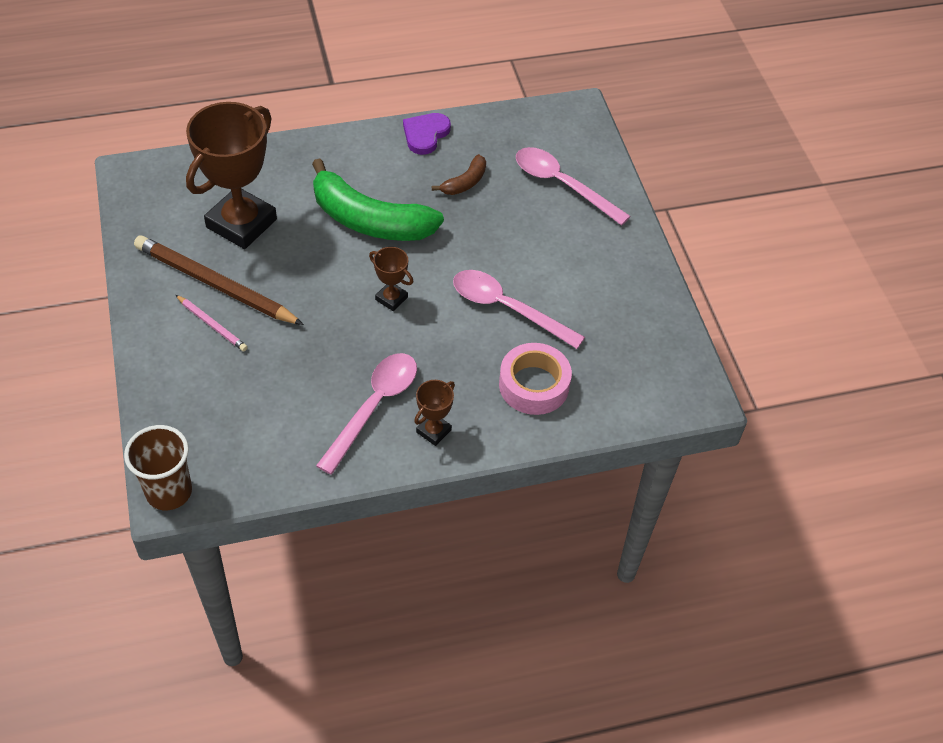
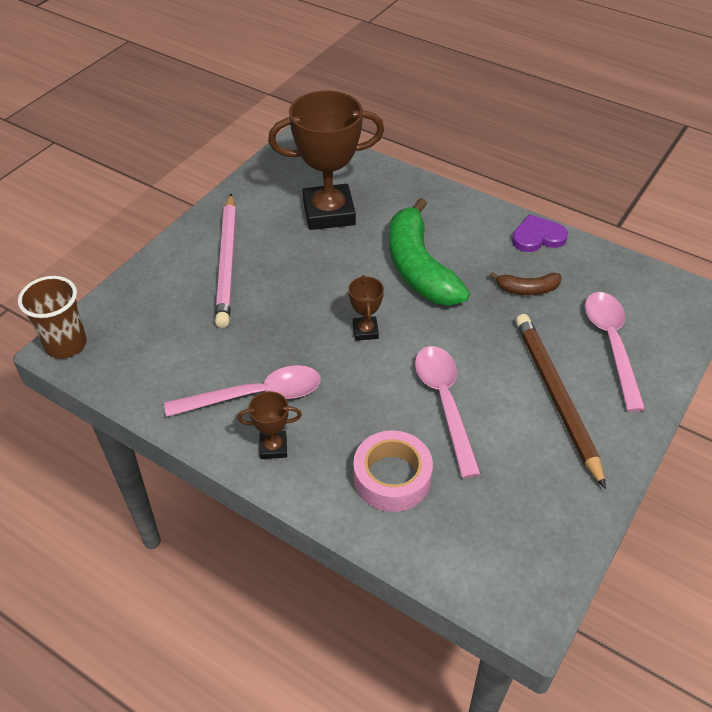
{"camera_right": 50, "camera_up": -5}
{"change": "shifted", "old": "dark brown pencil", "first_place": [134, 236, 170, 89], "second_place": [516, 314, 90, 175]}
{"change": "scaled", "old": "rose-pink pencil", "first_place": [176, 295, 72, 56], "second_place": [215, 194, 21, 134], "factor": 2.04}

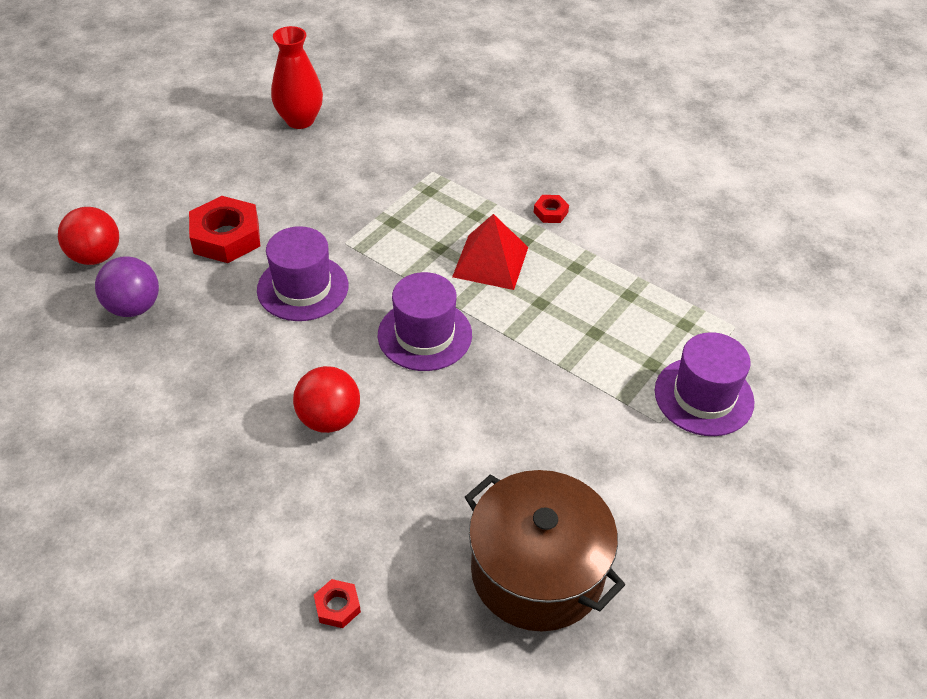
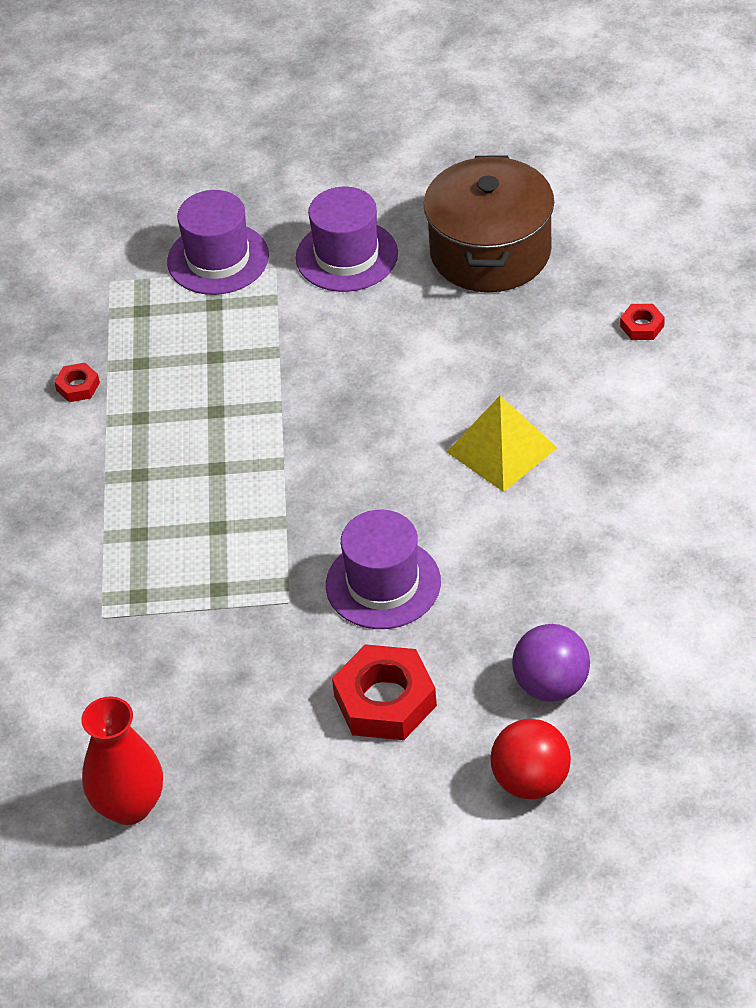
{"camera_right": -125, "camera_up": 0}
{"change": "shifted", "old": "crimson nut", "first_place": [533, 195, 36, 28], "second_place": [54, 363, 46, 39]}
{"change": "gone", "old": "crimson solid pyramid", "first_place": [452, 214, 76, 76]}
{"change": "shifted", "old": "violet hat", "first_place": [378, 272, 94, 99], "second_place": [296, 187, 102, 105]}
{"change": "swapped", "old": "crimson sphere", "new": "bright yellow solid pyramid", "first_place": [293, 366, 67, 67], "second_place": [447, 396, 110, 96]}

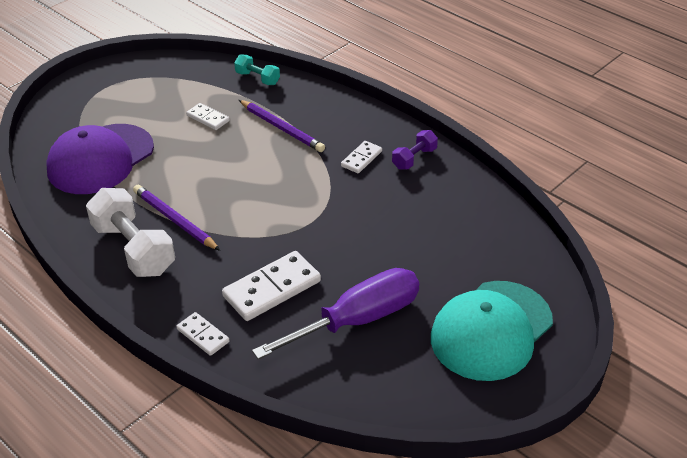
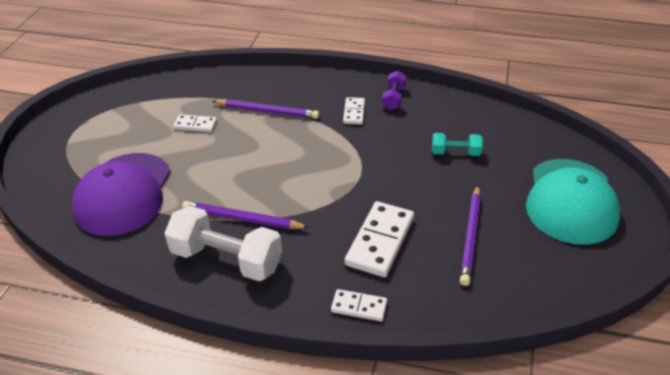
{"camera_right": -30, "camera_up": 0}
{"change": "shifted", "old": "aqua free weight", "first_place": [234, 54, 46, 31], "second_place": [432, 133, 51, 23]}
{"change": "swapped", "old": "violet flat screwdriver", "new": "violet pencil", "first_place": [252, 268, 167, 92], "second_place": [460, 185, 21, 101]}

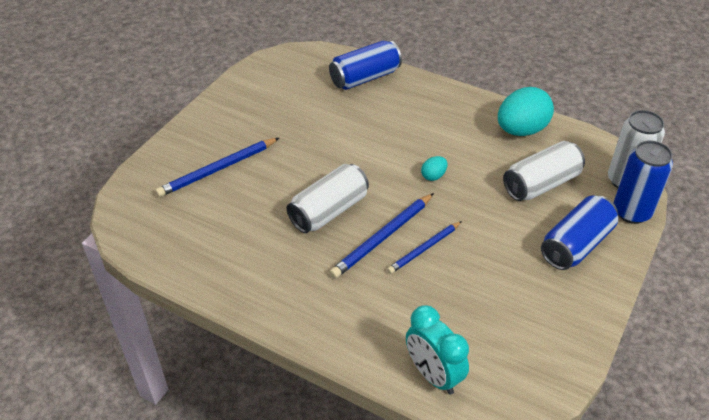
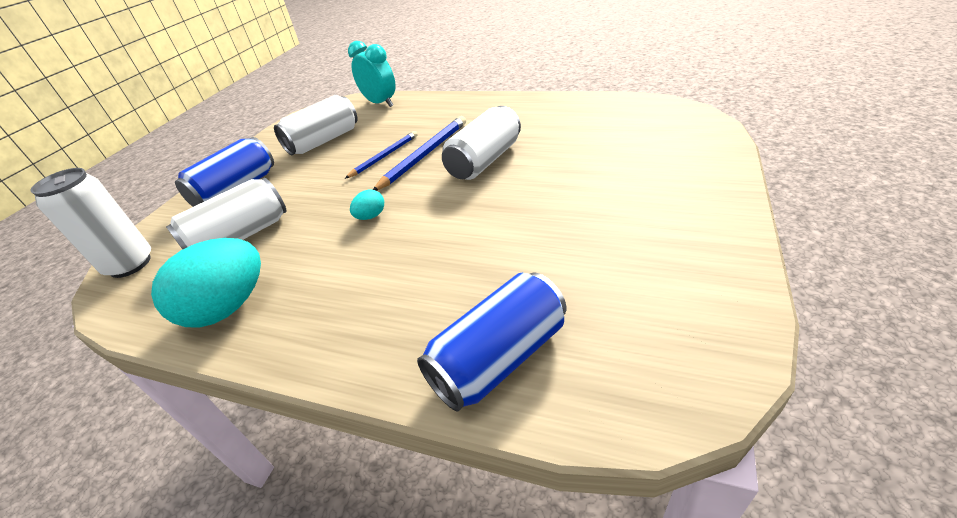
{"camera_right": 175, "camera_up": -5}
{"change": "gone", "old": "royal blue pencil", "first_place": [155, 138, 124, 59]}
{"change": "gone", "old": "royal blue can", "first_place": [613, 140, 60, 84]}
{"change": "new", "new": "white can", "second_place": [274, 95, 84, 60]}

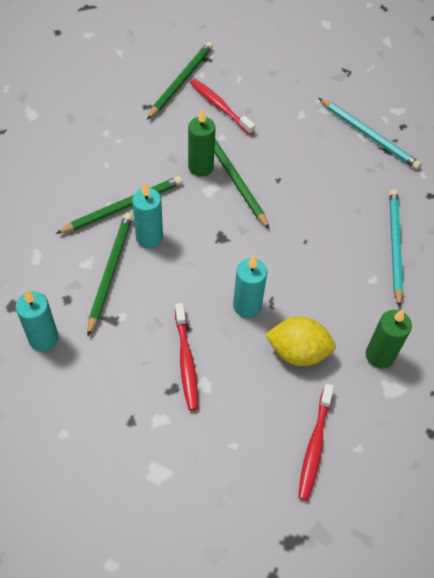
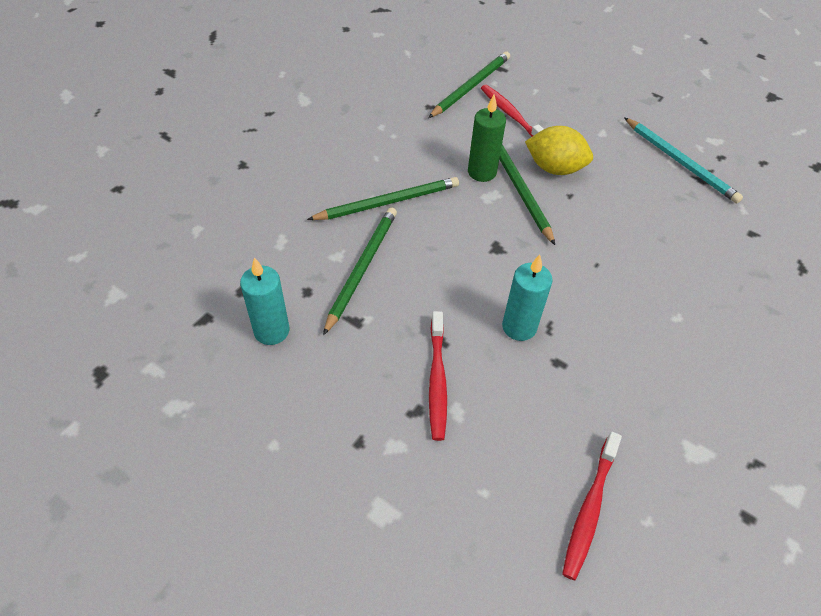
{"camera_right": 10, "camera_up": -5}
{"change": "gone", "old": "aqua candle", "first_place": [132, 182, 31, 66]}
{"change": "gone", "old": "aqua pencil", "first_place": [389, 189, 14, 119]}
{"change": "gone", "old": "leaf-green candle", "first_place": [366, 309, 46, 59]}
{"change": "shifted", "old": "bright yellow citrus fruit", "first_place": [265, 317, 71, 49], "second_place": [525, 126, 68, 49]}

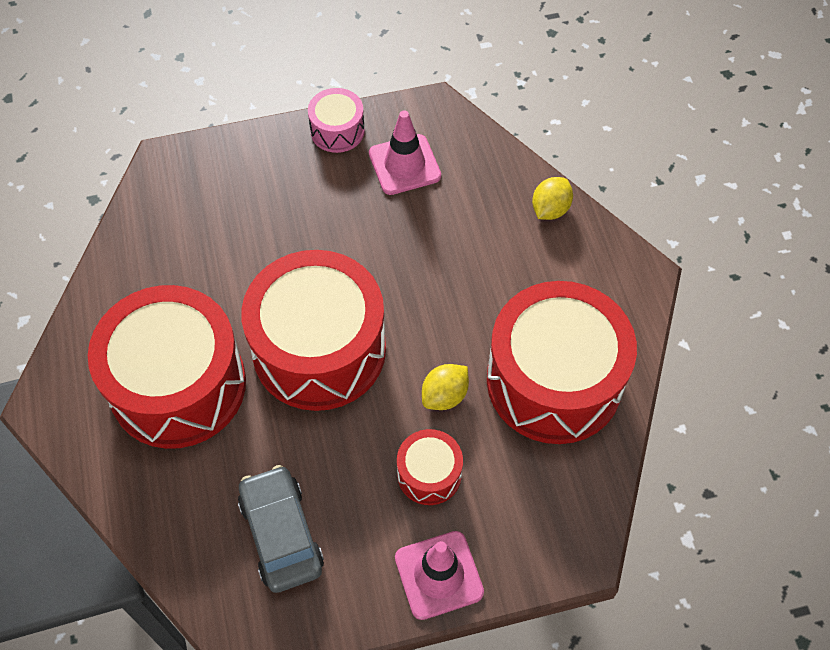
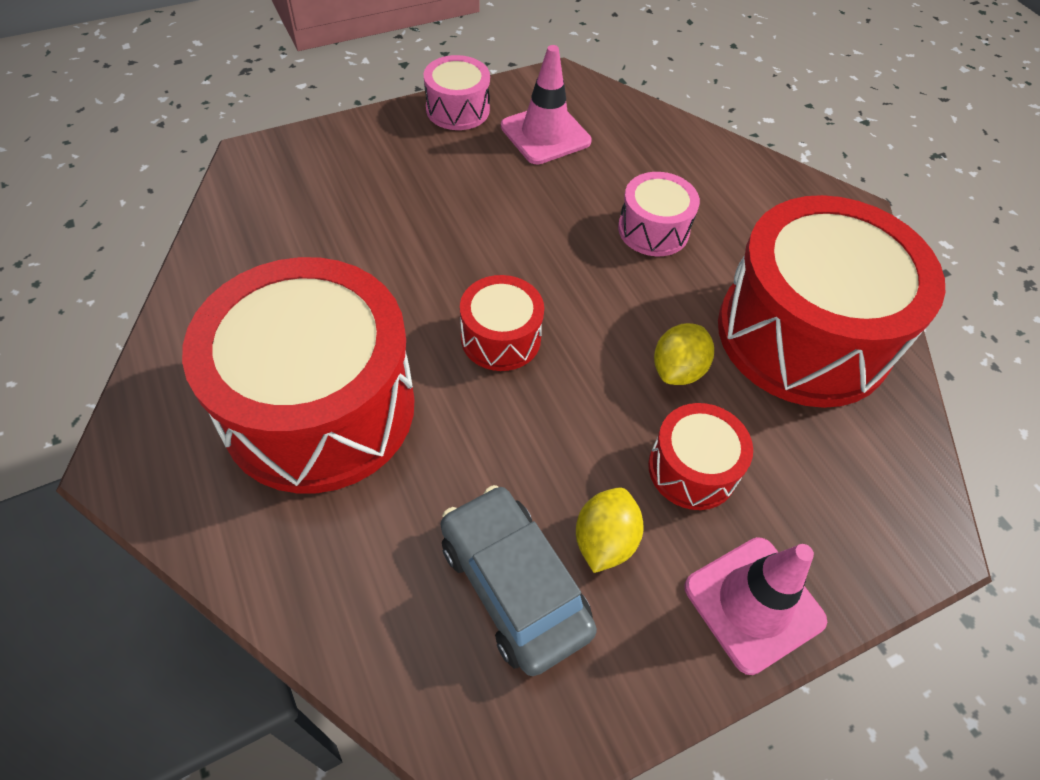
{"camera_right": -15, "camera_up": -5}
{"change": "shifted", "old": "bright yellow citrus fruit", "first_place": [532, 177, 41, 43], "second_place": [576, 488, 68, 85]}
{"change": "scaled", "old": "crimson snare drum", "first_place": [241, 250, 145, 161], "second_place": [460, 275, 84, 96], "factor": 0.46}
{"change": "new", "new": "rose-pink snare drum", "second_place": [618, 172, 82, 84]}

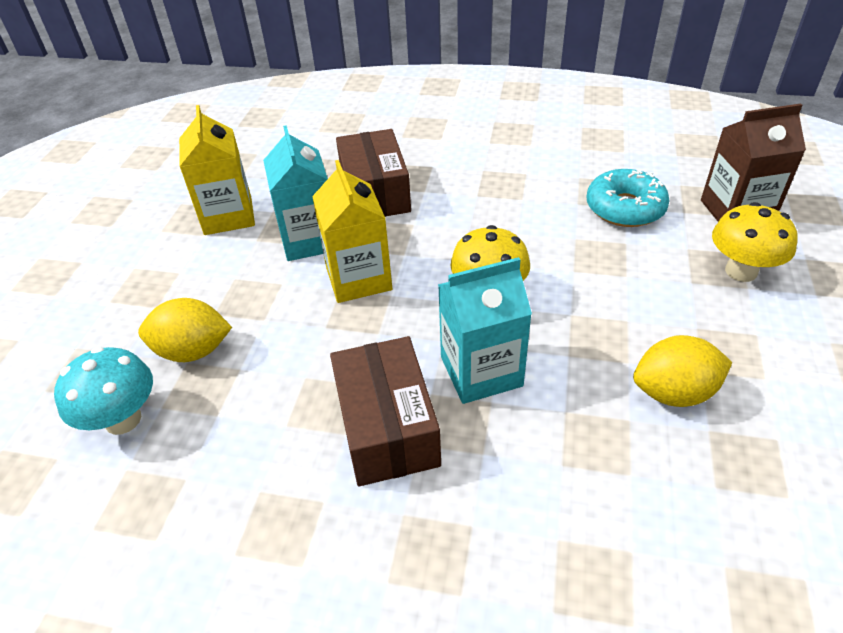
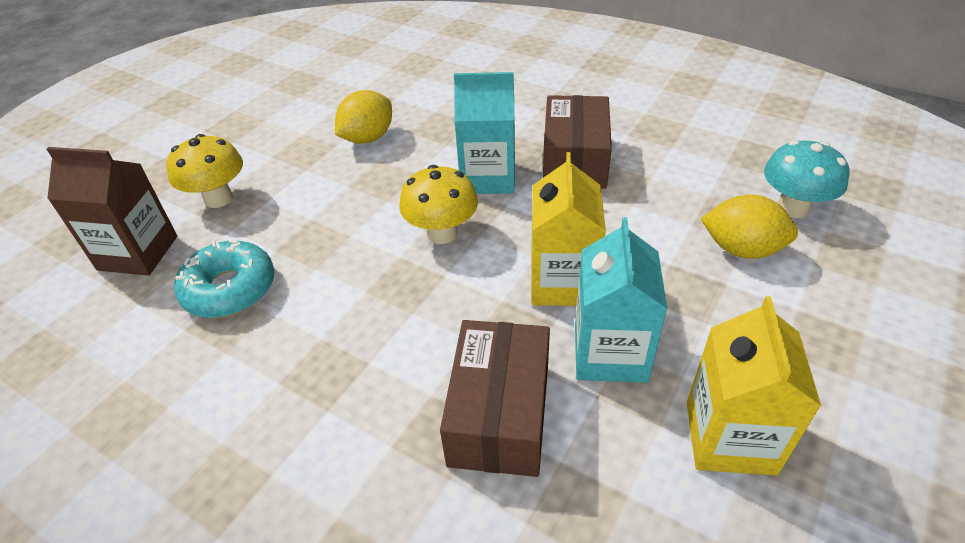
{"camera_right": -160, "camera_up": 0}
{"change": "rotated", "old": "bright yellow citrus fruit", "first_place": [633, 335, 99, 72], "second_place": [335, 90, 57, 54], "degrees": -60}

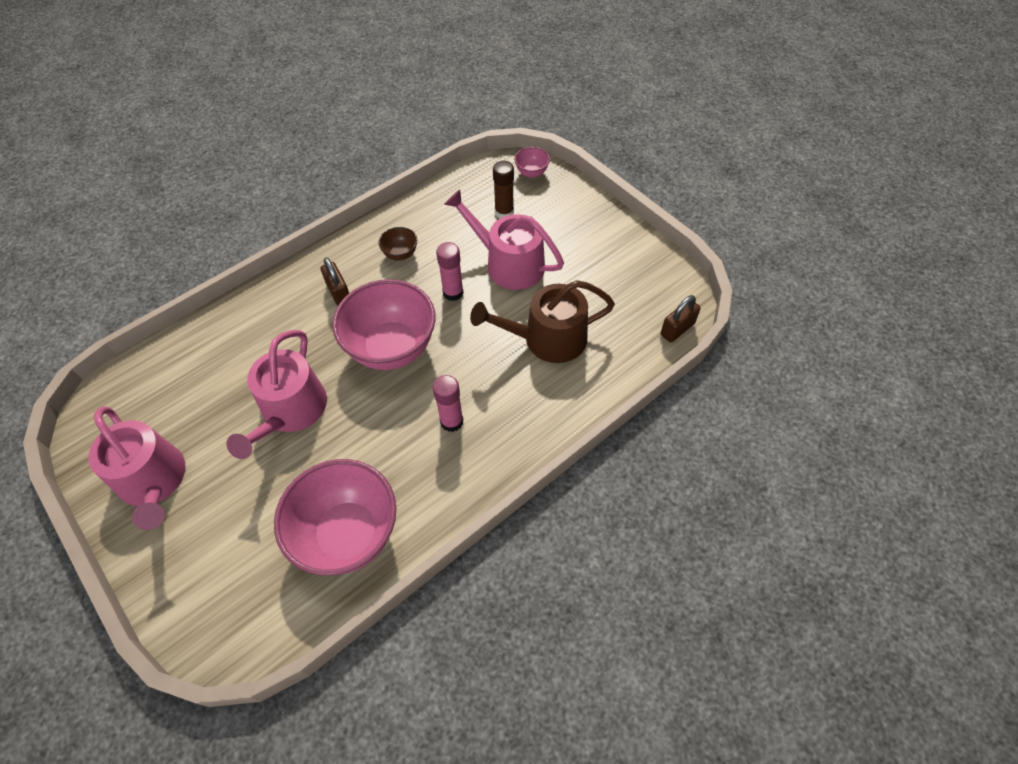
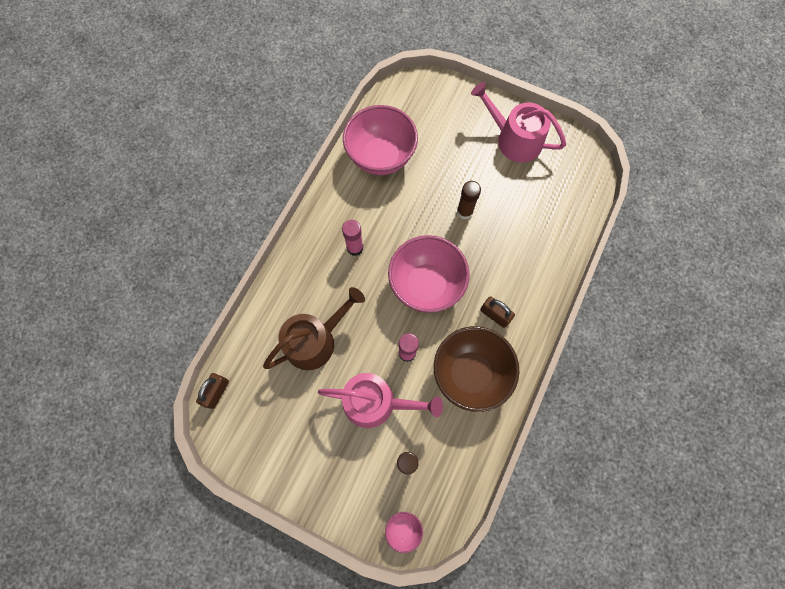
{"camera_right": 155, "camera_up": 15}
{"change": "scaled", "old": "dark brown serving bowl", "first_place": [378, 227, 39, 34], "second_place": [434, 326, 86, 86], "factor": 2.33}
{"change": "swapped", "old": "rose-pink sprinkling can", "new": "dark brown stick of glue", "first_place": [226, 330, 101, 129], "second_place": [457, 181, 24, 39]}

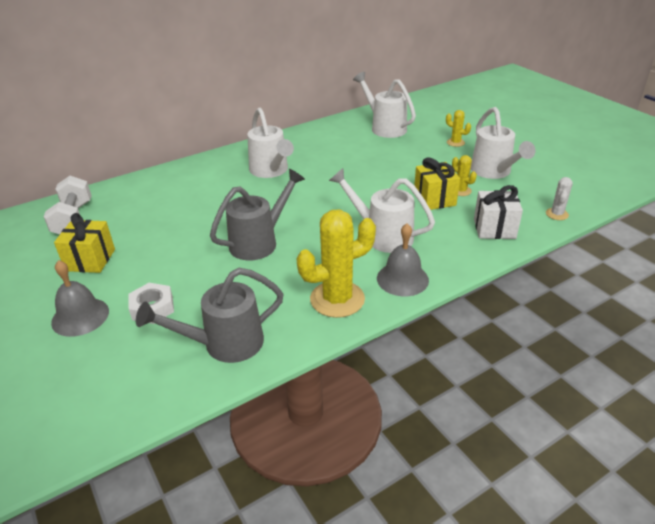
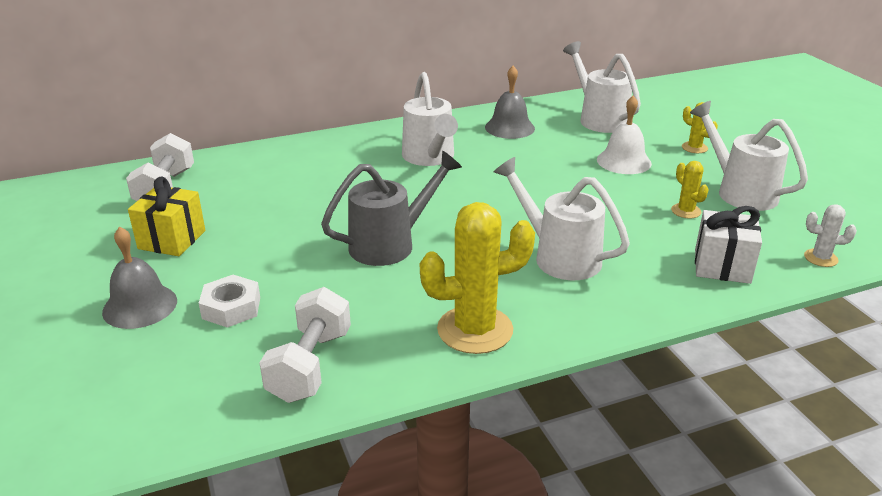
{"camera_right": 10, "camera_up": -5}
{"change": "rotated", "old": "white sprinkling can", "first_place": [471, 107, 65, 72], "second_place": [690, 101, 118, 110], "degrees": 150}
{"change": "gone", "old": "bright yellow wrapped gift", "first_place": [414, 157, 46, 53]}
{"change": "rotated", "old": "white saguaro cactus", "first_place": [546, 177, 27, 43], "second_place": [804, 204, 53, 63], "degrees": 75}
{"change": "shifted", "old": "grey hand bell", "first_place": [377, 223, 52, 73], "second_place": [485, 66, 50, 73]}
{"change": "swapped", "old": "grey sprinkling can", "new": "white free weight", "first_place": [136, 268, 148, 95], "second_place": [259, 287, 92, 116]}
{"change": "new", "new": "white hand bell", "second_place": [597, 95, 55, 79]}

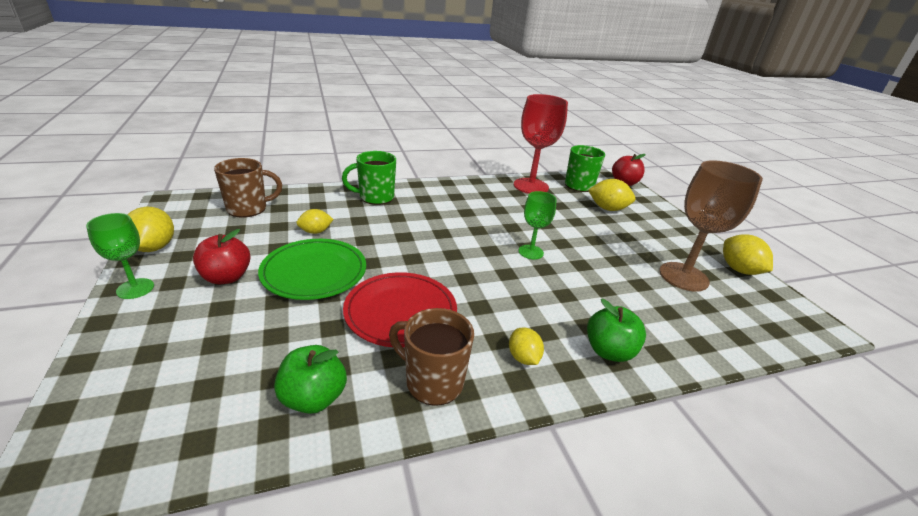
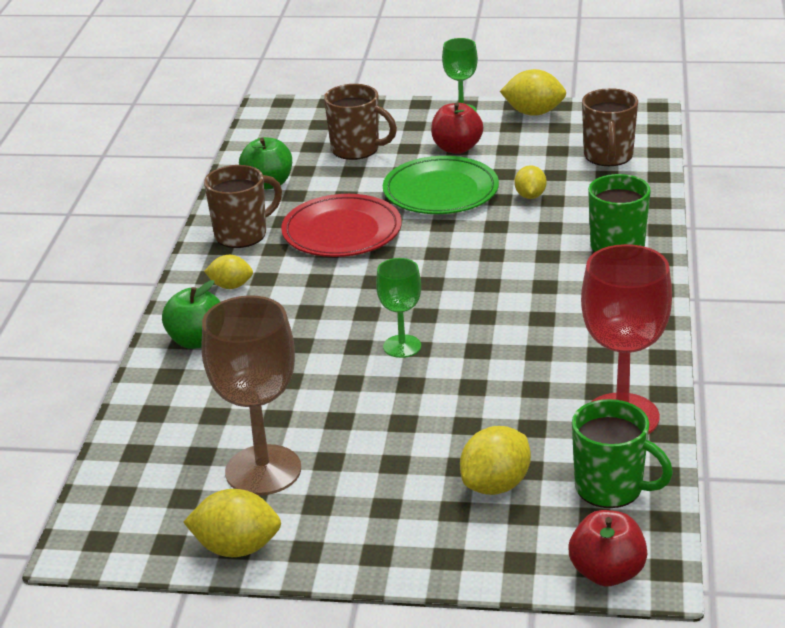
{"camera_right": 120, "camera_up": 0}
{"change": "new", "new": "dark brown coffee mug", "second_place": [324, 84, 73, 76]}

